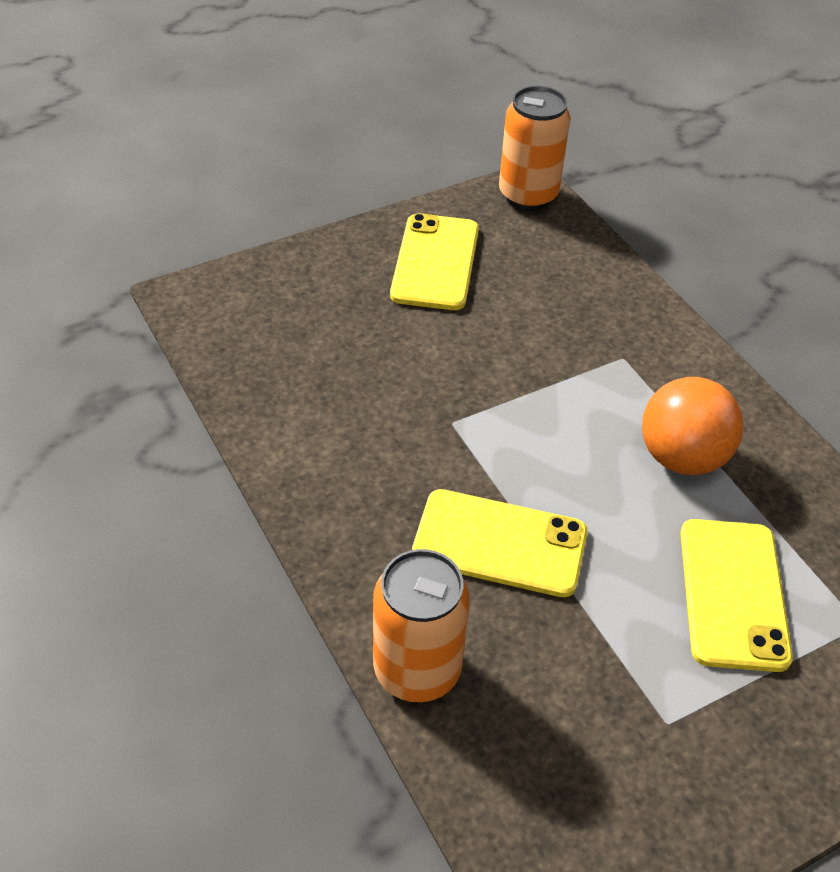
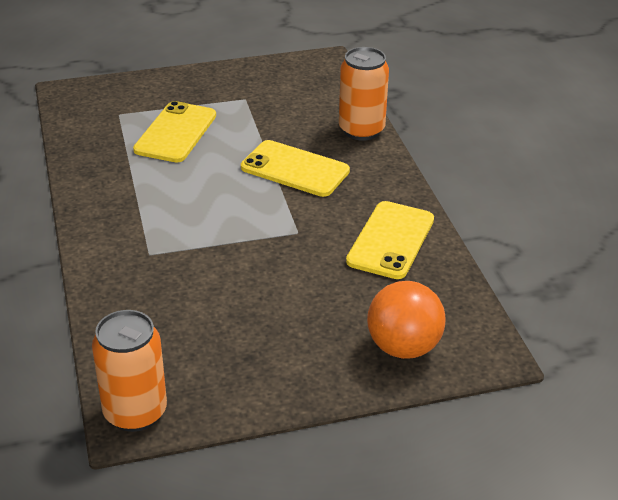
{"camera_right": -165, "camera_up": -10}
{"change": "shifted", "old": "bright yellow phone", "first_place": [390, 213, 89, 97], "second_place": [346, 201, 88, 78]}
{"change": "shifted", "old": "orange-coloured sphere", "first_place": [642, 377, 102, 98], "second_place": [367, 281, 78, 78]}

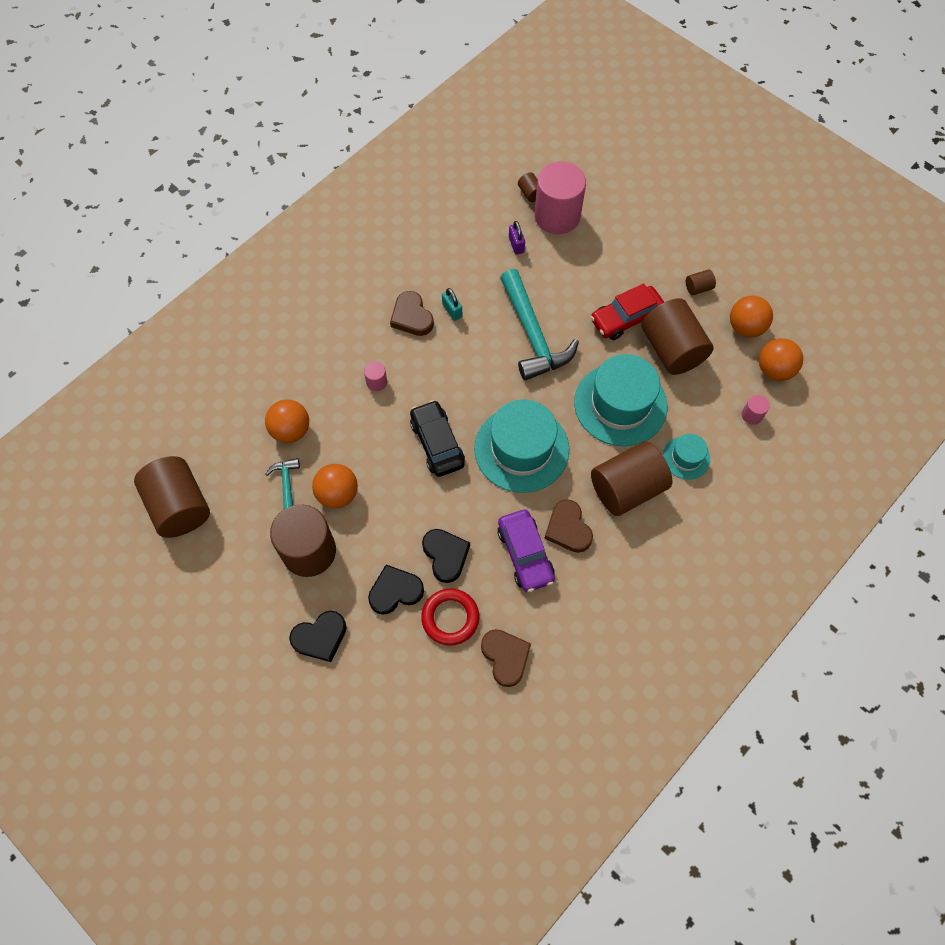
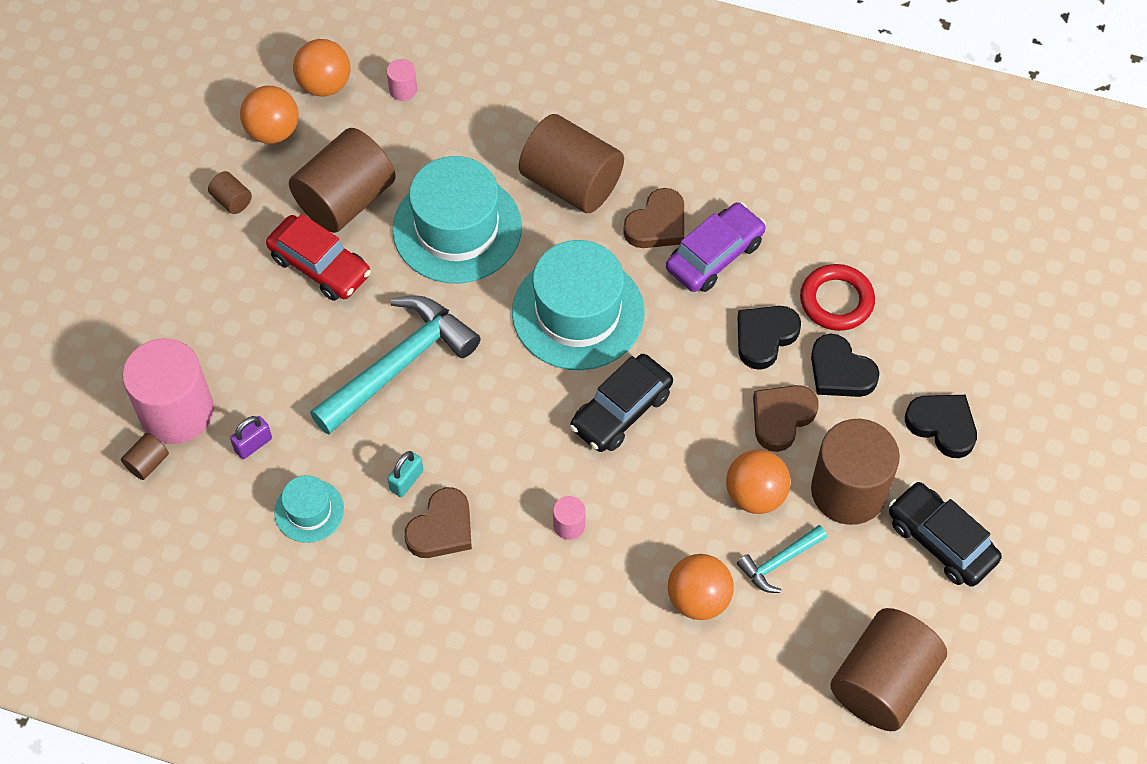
{"camera_right": -115, "camera_up": -5}
{"change": "shifted", "old": "aqua hat", "first_place": [663, 434, 47, 46], "second_place": [274, 475, 70, 68]}
{"change": "shifted", "old": "dark brown love heart", "first_place": [481, 629, 50, 58], "second_place": [753, 385, 66, 67]}
{"change": "new", "new": "black car", "second_place": [889, 481, 113, 106]}

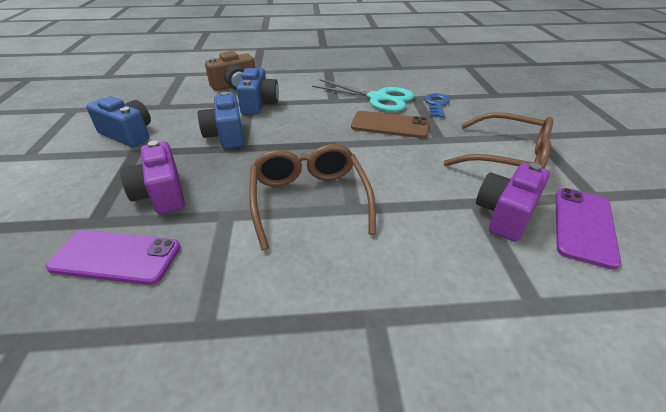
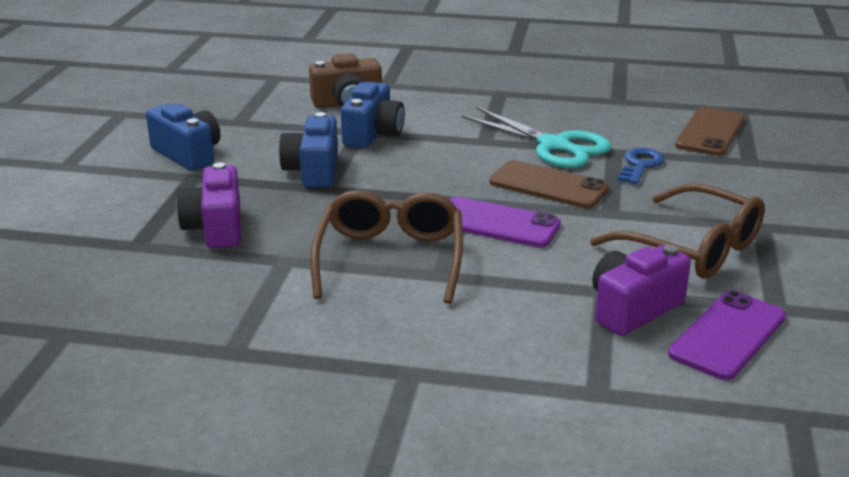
{"camera_right": 15, "camera_up": -10}
{"change": "shifted", "old": "violet phone", "first_place": [46, 230, 135, 55], "second_place": [449, 197, 112, 50]}
{"change": "new", "new": "dark brown phone", "second_place": [675, 107, 69, 49]}

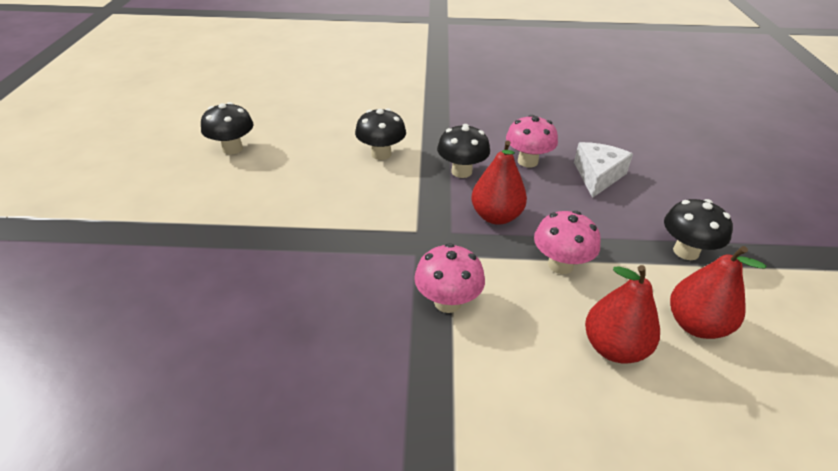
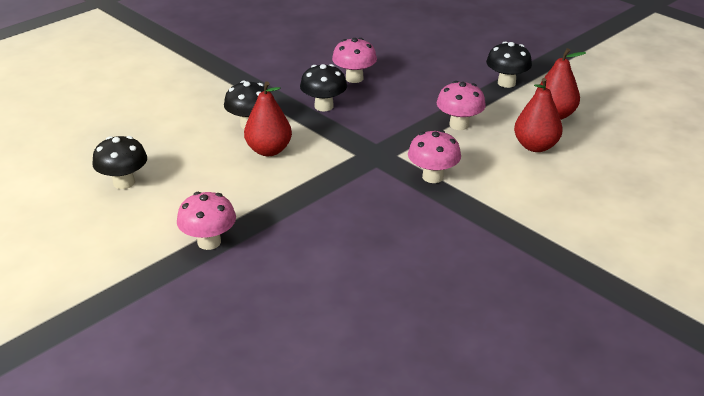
{"camera_right": -45, "camera_up": -5}
{"change": "shifted", "old": "crimson toy pear", "first_place": [471, 140, 56, 85], "second_place": [244, 82, 48, 74]}
{"change": "gone", "old": "white cheese wedge", "first_place": [574, 142, 59, 56]}
{"change": "new", "new": "rose-pink toadstool", "second_place": [177, 192, 59, 58]}

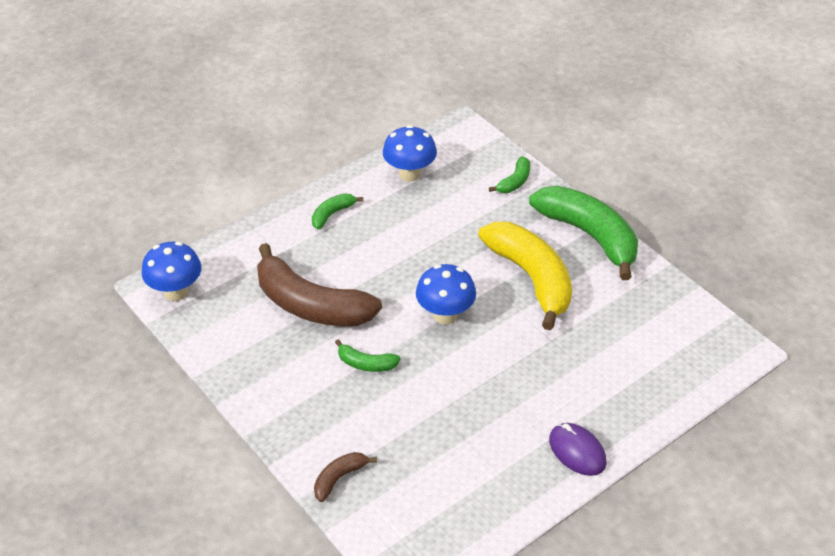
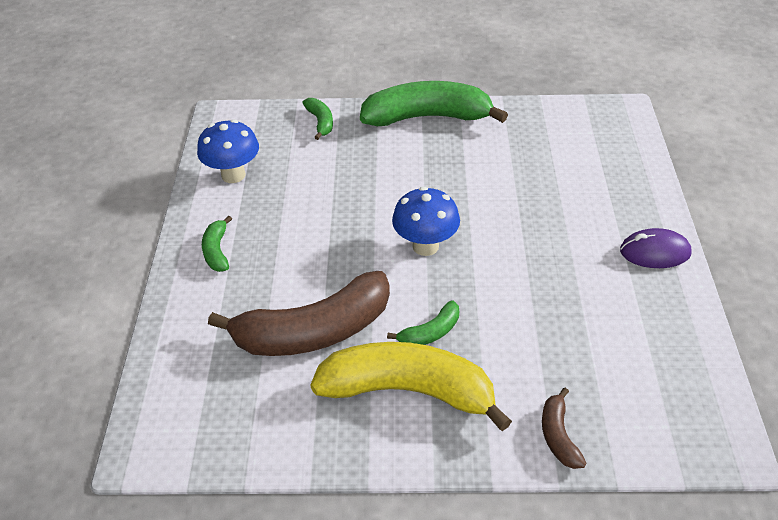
{"camera_right": -50, "camera_up": 0}
{"change": "shifted", "old": "bright yellow toy banana", "first_place": [478, 222, 94, 108], "second_place": [310, 342, 202, 89]}
{"change": "gone", "old": "royal blue toadstool", "first_place": [141, 242, 61, 59]}

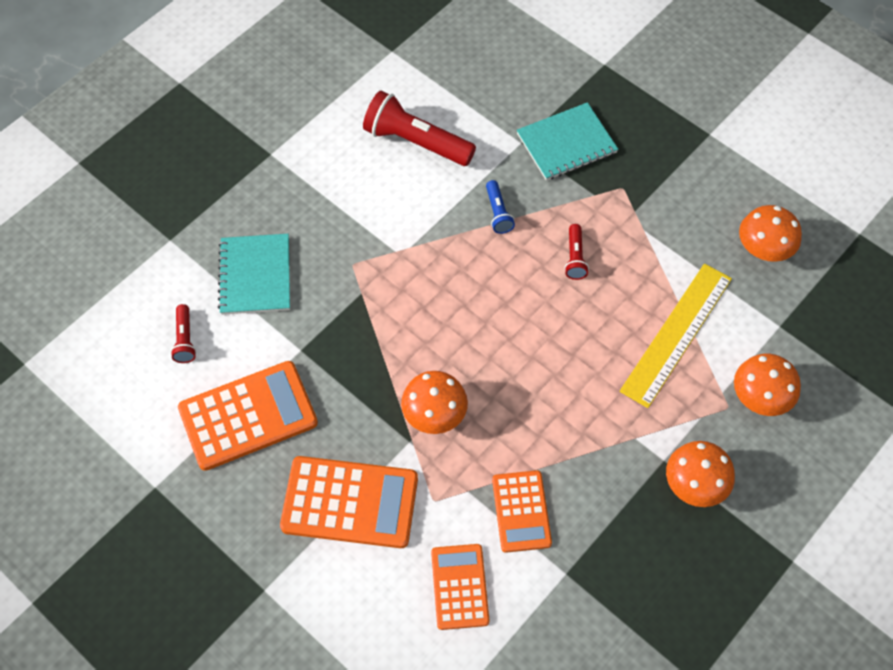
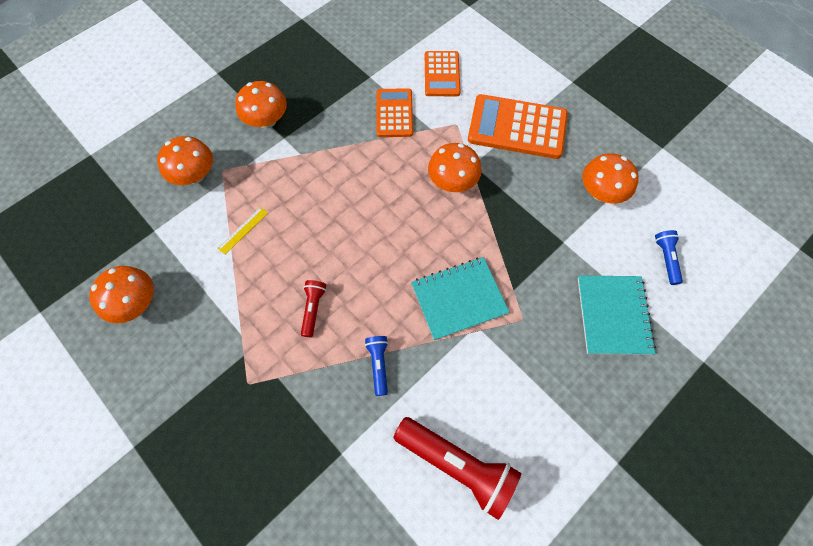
{"camera_right": -175, "camera_up": 5}
{"change": "shifted", "old": "aqua notebook", "first_place": [517, 102, 101, 79], "second_place": [411, 257, 99, 84]}
{"change": "scaled", "old": "bright yellow ruler", "first_place": [620, 264, 112, 144], "second_place": [217, 207, 51, 48], "factor": 0.4}
{"change": "repainted", "old": "crimson pocket torch", "new": "royal blue pocket torch", "first_place": [171, 304, 25, 59], "second_place": [655, 230, 28, 55]}
{"change": "swapped", "old": "orange-coloured adding machine", "new": "orange-coloured toadstool", "first_place": [178, 361, 140, 110], "second_place": [582, 153, 57, 51]}

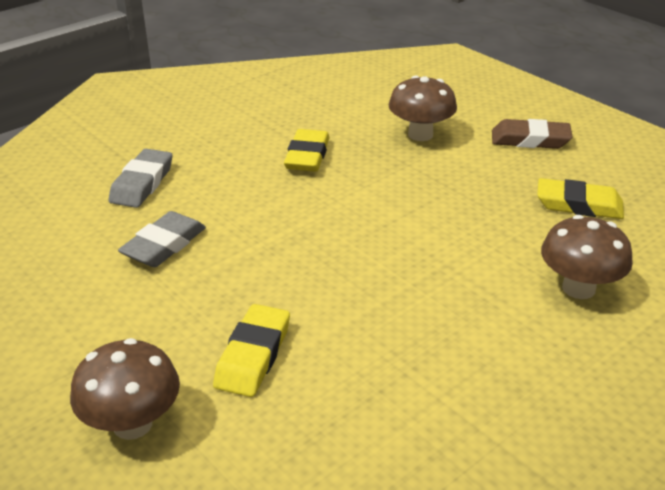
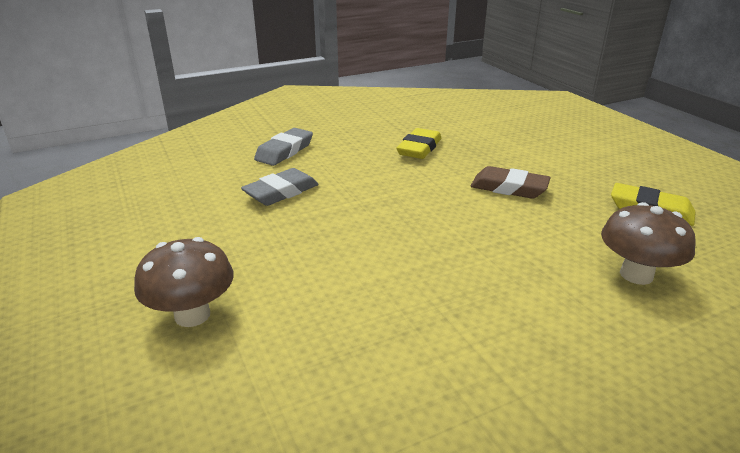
{"camera_right": 15, "camera_up": -5}
{"change": "gone", "old": "dark brown toadstool", "first_place": [388, 76, 69, 65]}
{"change": "shifted", "old": "dark brown gum eraser", "first_place": [492, 119, 81, 30], "second_place": [470, 166, 81, 33]}
{"change": "gone", "old": "bright yellow gum eraser", "first_place": [213, 304, 77, 93]}

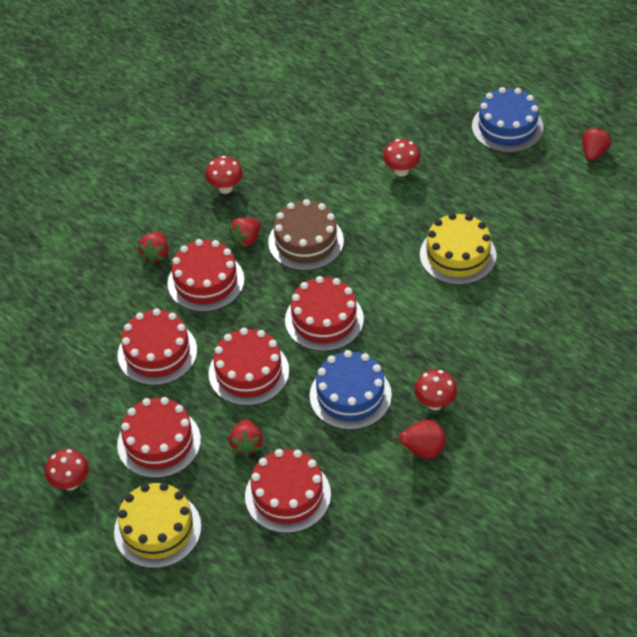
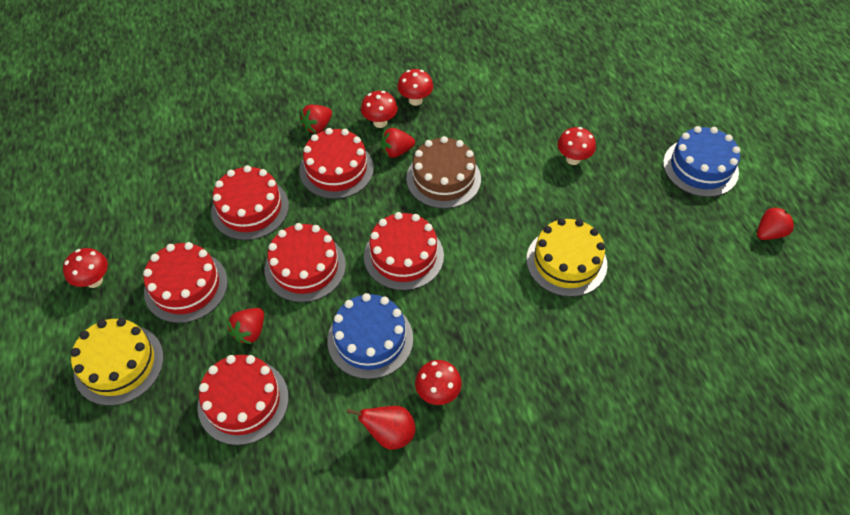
{"camera_right": 30, "camera_up": 5}
{"change": "new", "new": "crimson toadstool", "second_place": [361, 91, 37, 37]}

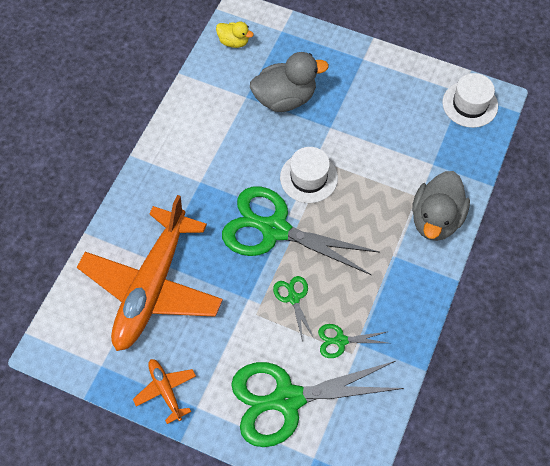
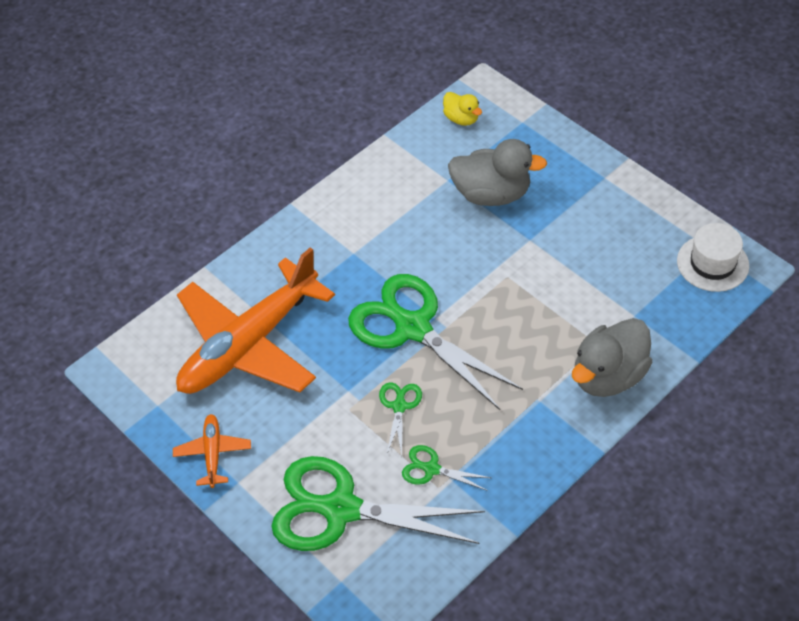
{"camera_right": 25, "camera_up": -10}
{"change": "gone", "old": "white hat", "first_place": [280, 147, 58, 56]}

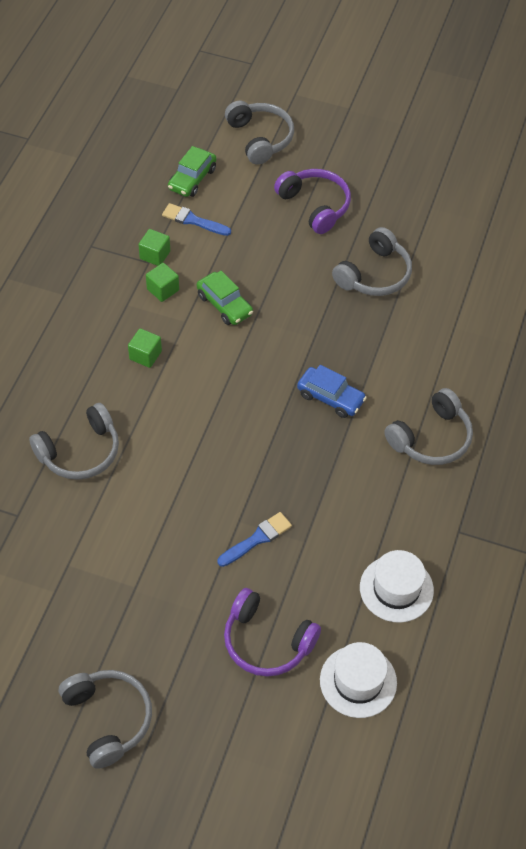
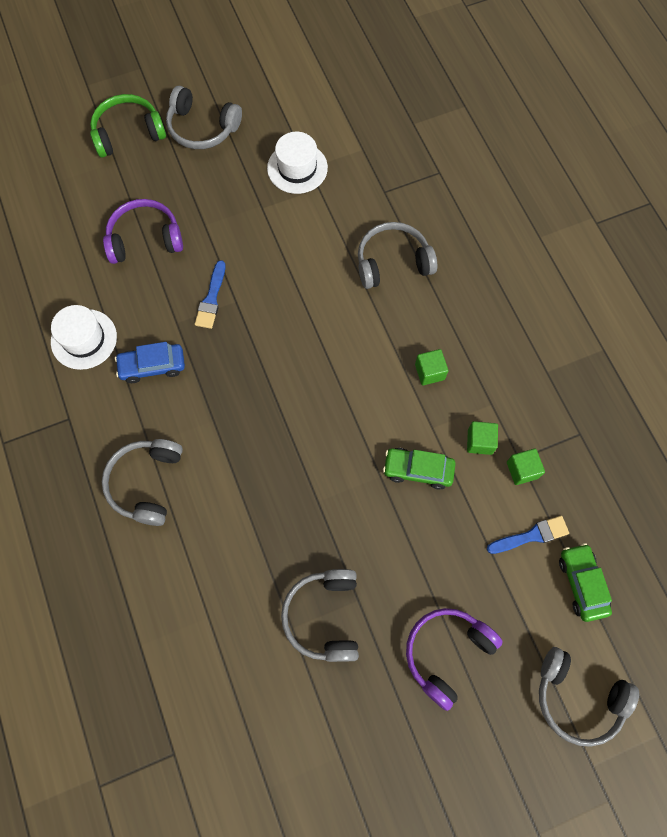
{"camera_right": 140, "camera_up": 15}
{"change": "rotated", "old": "violet headphones", "first_place": [274, 169, 77, 65], "second_place": [406, 608, 97, 103], "degrees": 120}
{"change": "shifted", "old": "royal blue car", "first_place": [297, 365, 70, 53], "second_place": [115, 342, 70, 41]}
{"change": "rotated", "old": "grey headphones", "first_place": [29, 403, 90, 77], "second_place": [358, 222, 79, 67], "degrees": 60}
{"change": "shifted", "old": "white hat", "first_place": [320, 642, 77, 76], "second_place": [267, 132, 61, 62]}
{"change": "new", "new": "leaf-green headphones", "second_place": [90, 94, 76, 64]}

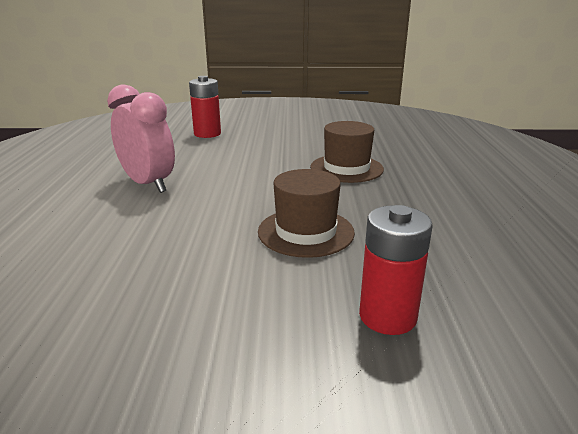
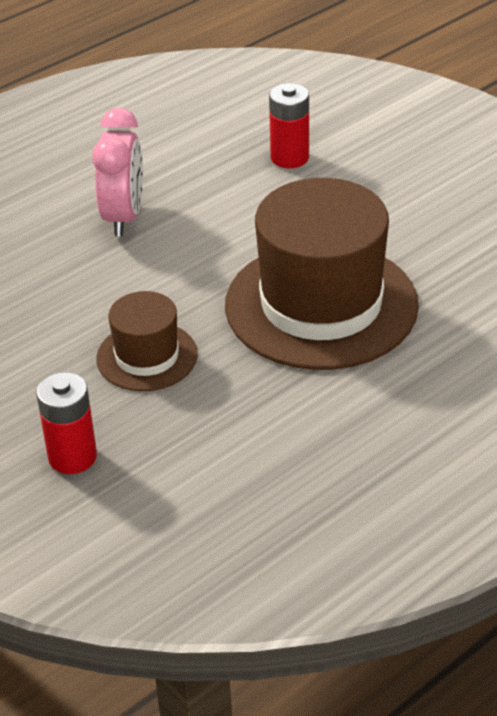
{"camera_right": 50, "camera_up": 15}
{"change": "scaled", "old": "dark brown hat", "first_place": [310, 121, 74, 62], "second_place": [225, 178, 194, 192], "factor": 1.97}

